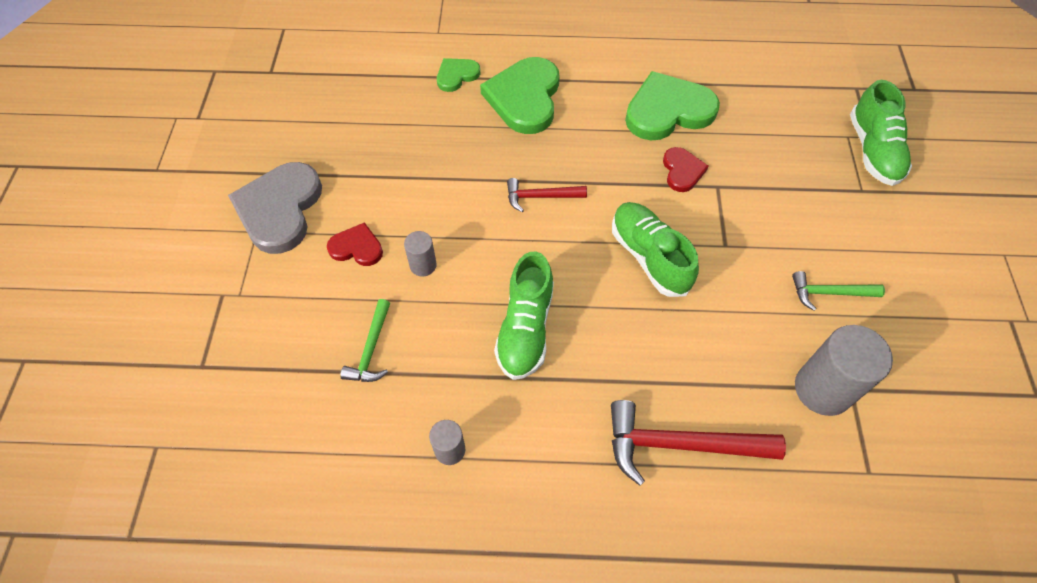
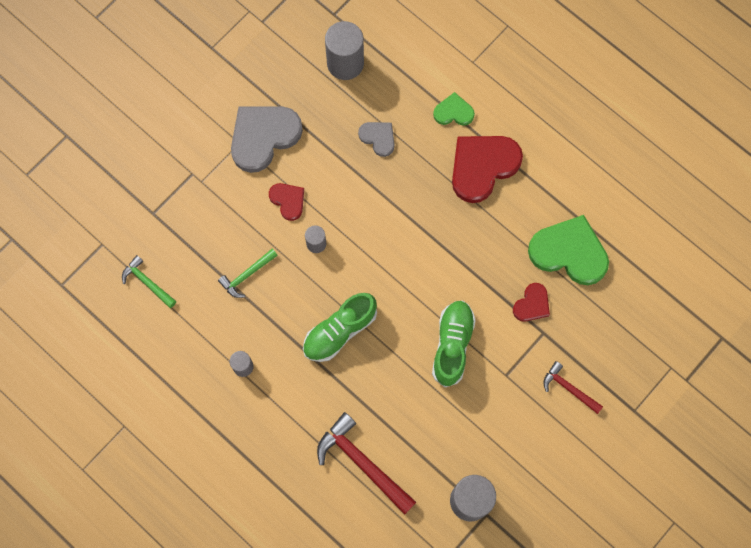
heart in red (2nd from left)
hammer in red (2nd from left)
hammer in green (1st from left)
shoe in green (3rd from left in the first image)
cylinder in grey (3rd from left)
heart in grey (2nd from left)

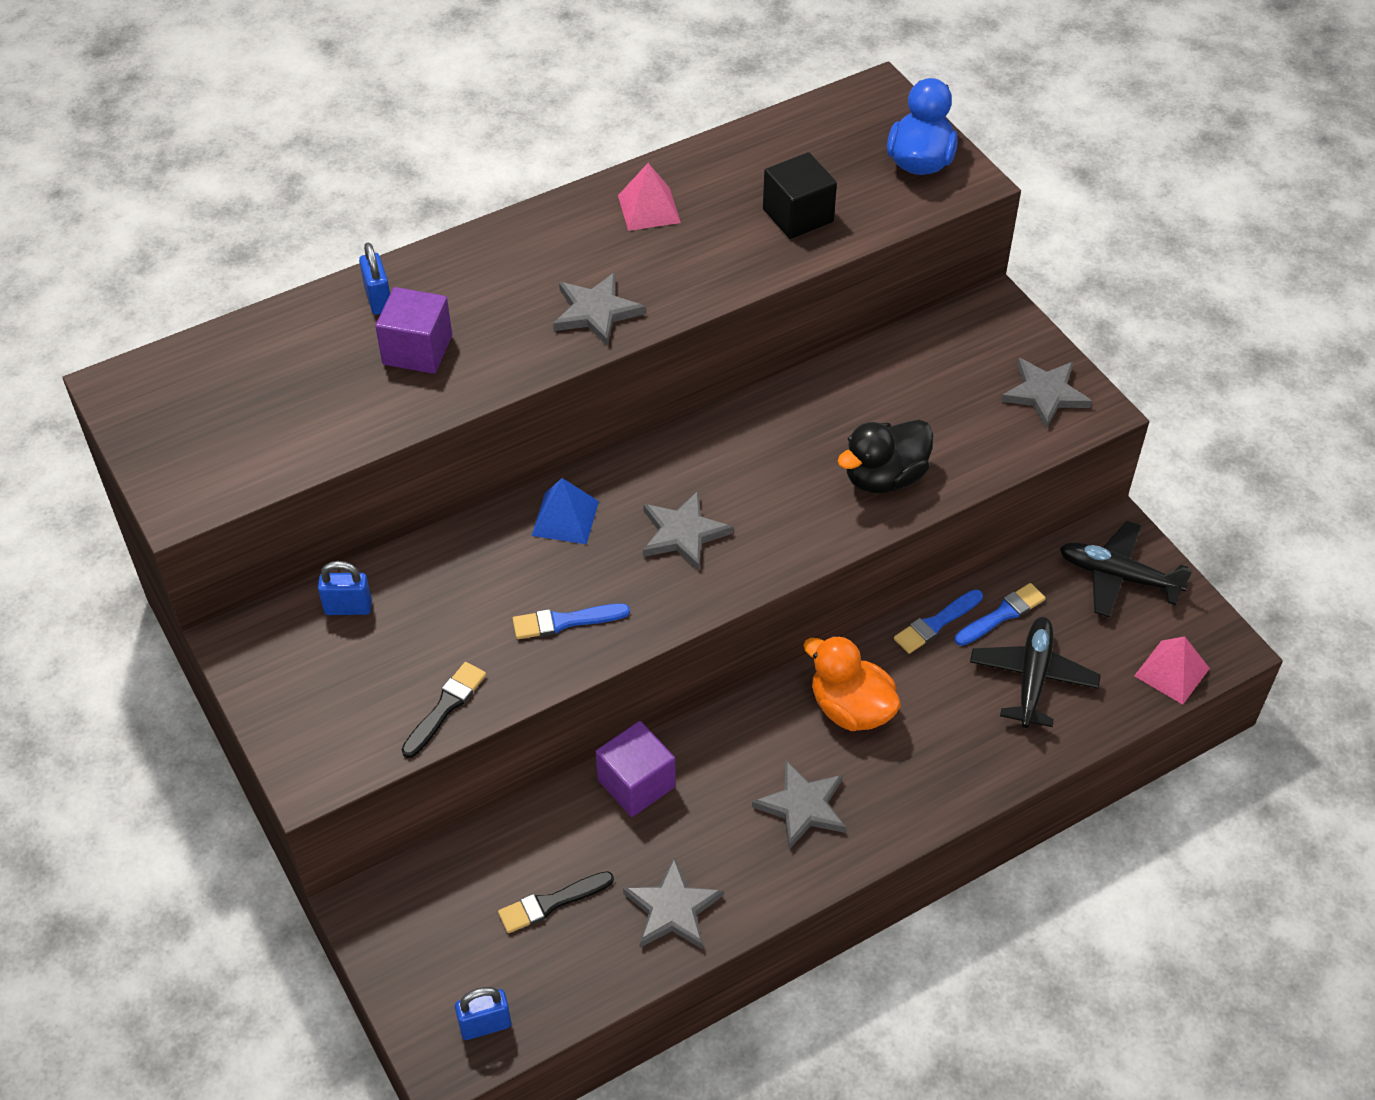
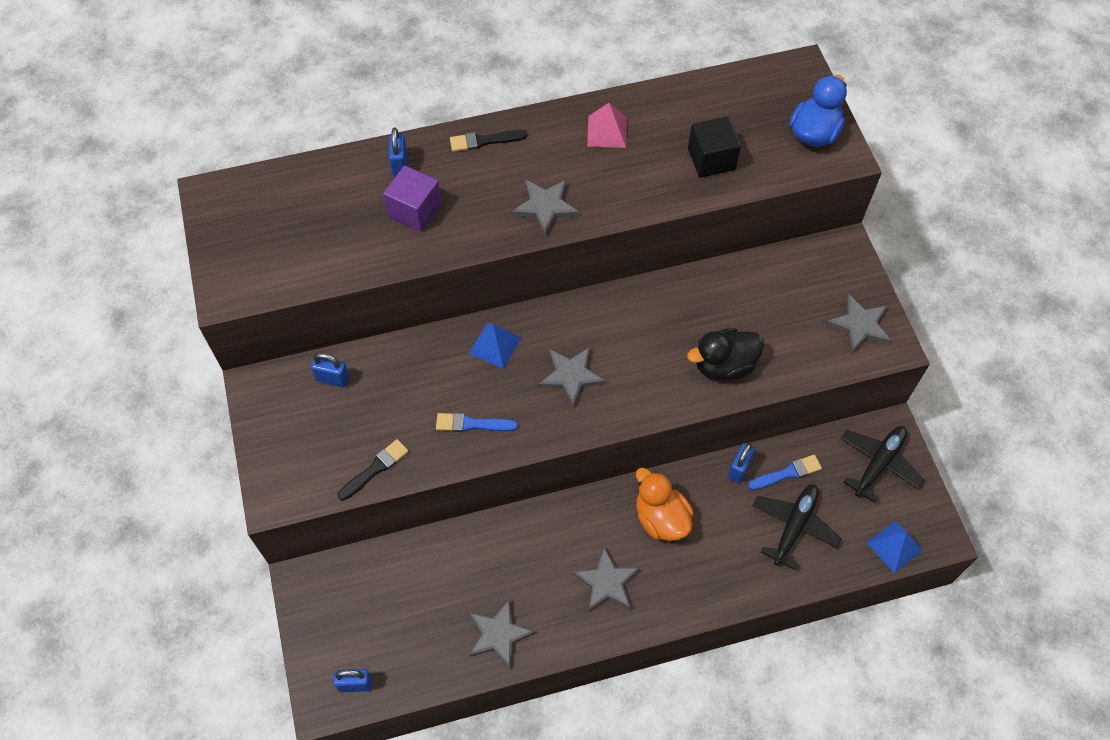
brush in black (2nd from left)
cube in purple (2nd from left in the first image)
padlock in blue (4th from left)
plane in black (2nd from left)
pyramid in blue (2nd from left)

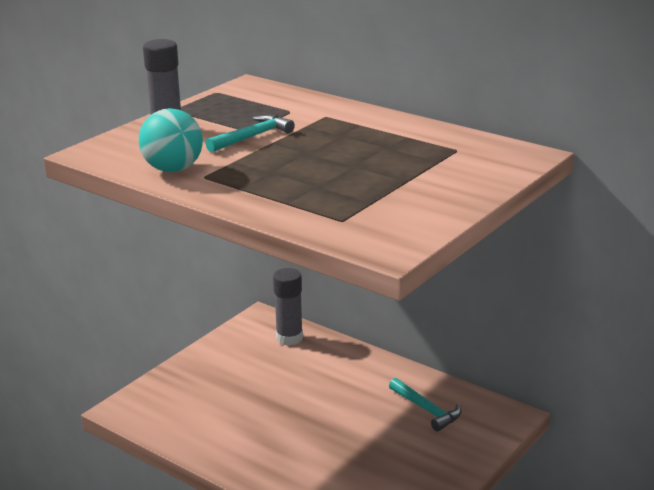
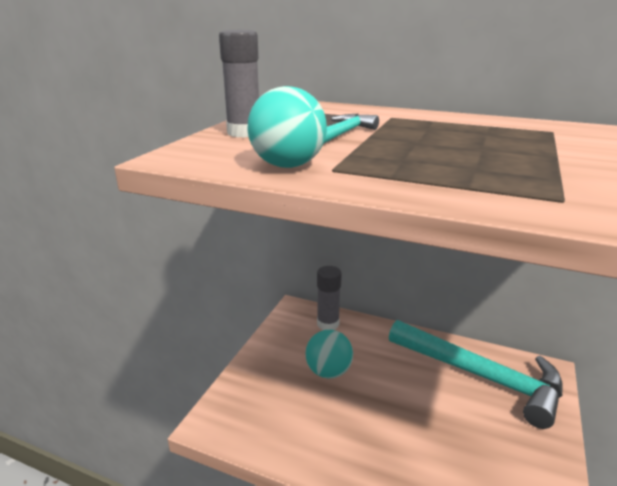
hammer in turquoise (2nd from left)
ball in turquoise (2nd from left)

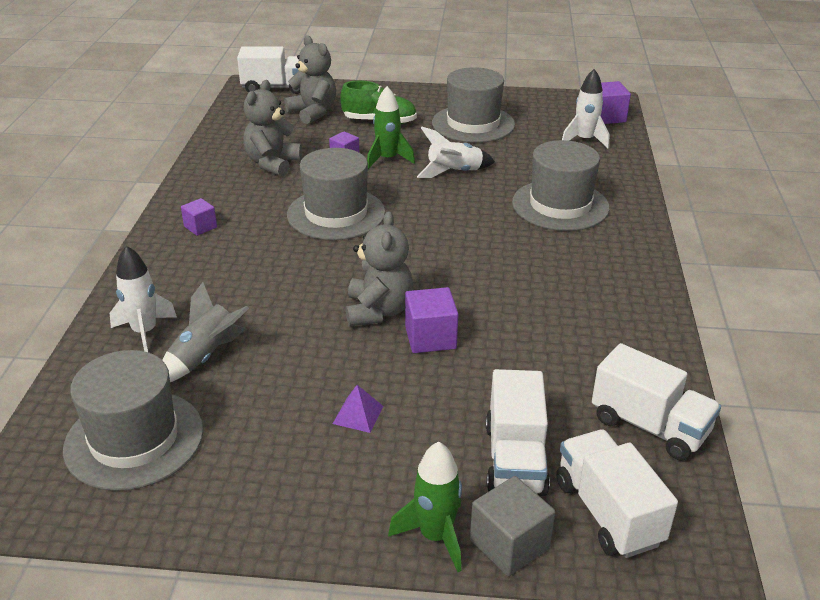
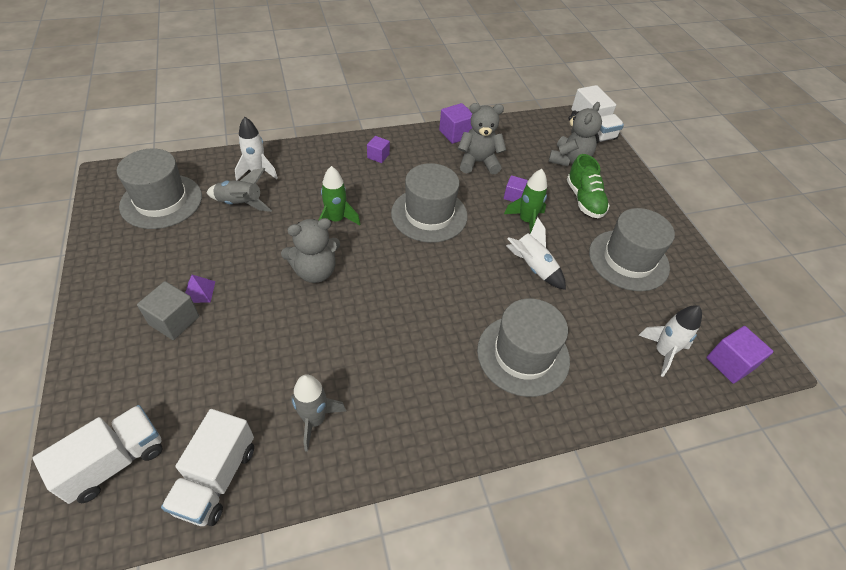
rocket in green (1st from left)
cube in purple (2nd from left)
cube in grey
truck in white (2nd from left in the first image)
rocket in grey (2nd from left)

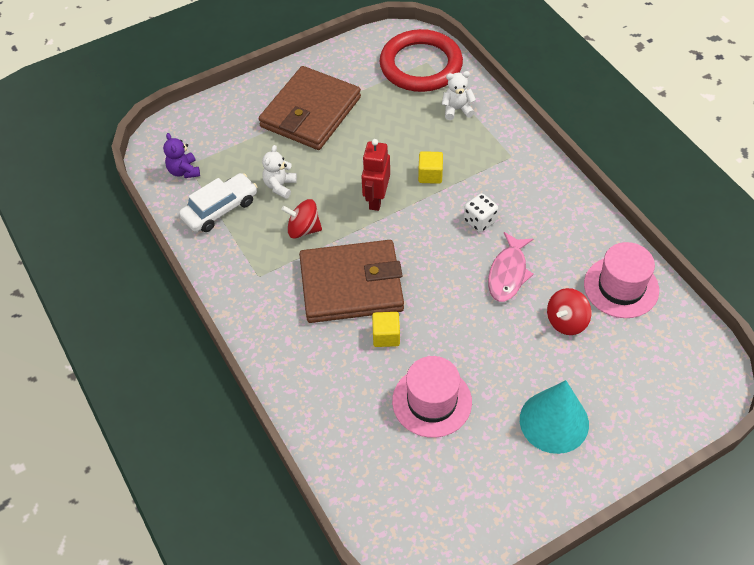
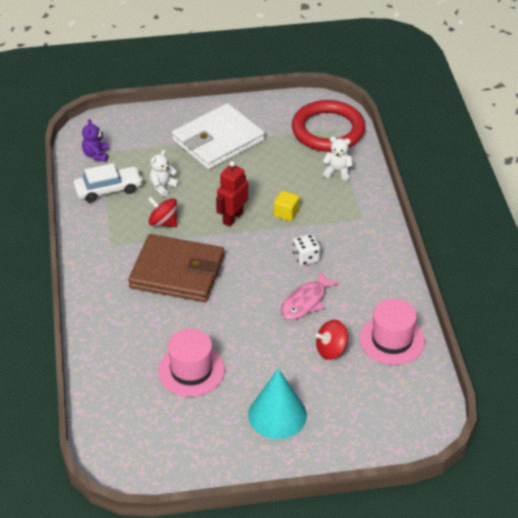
wallet in white
cube in yellow (1st from left in the first image)

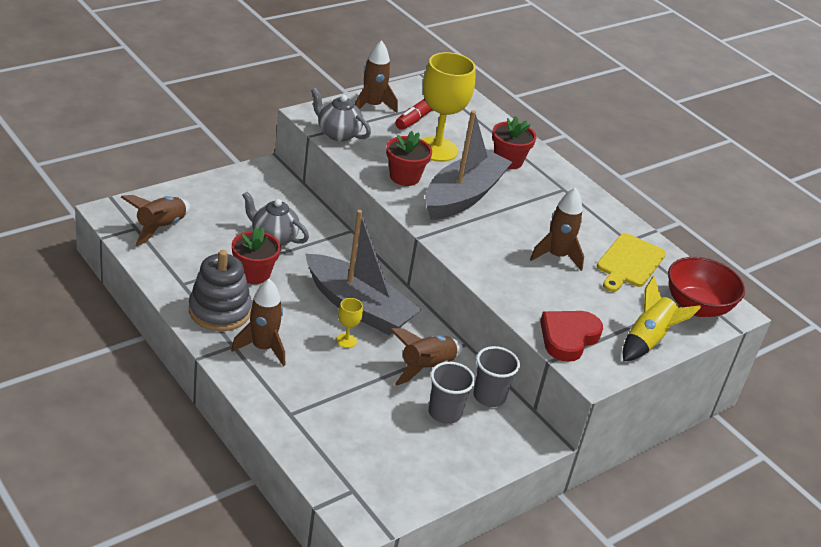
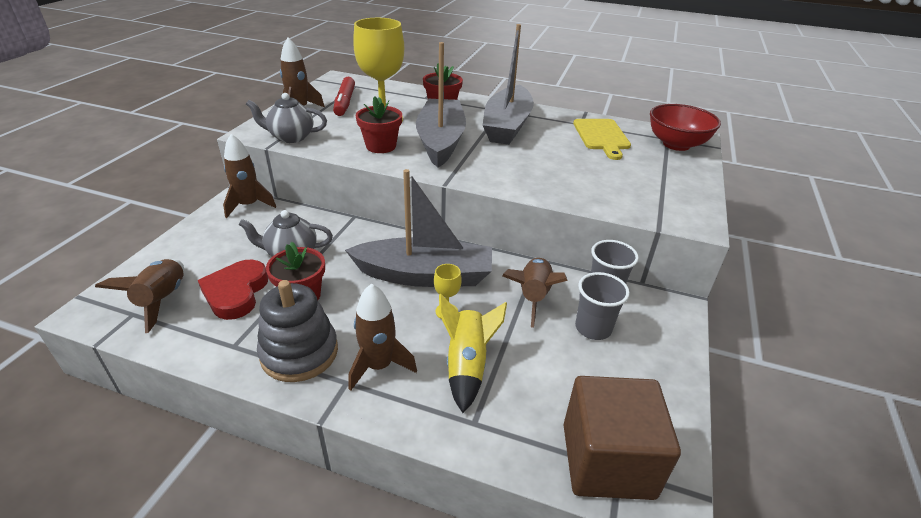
rocket in brown (2nd from left)
heart in red
rocket in yellow
boat in grey (3rd from left)
cube in brown

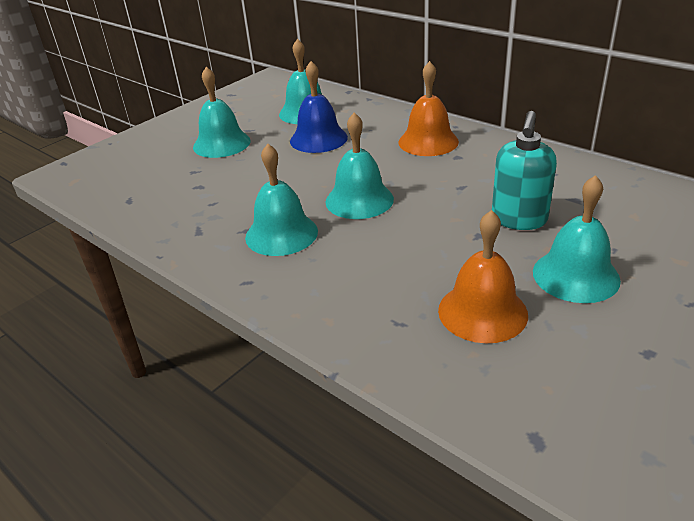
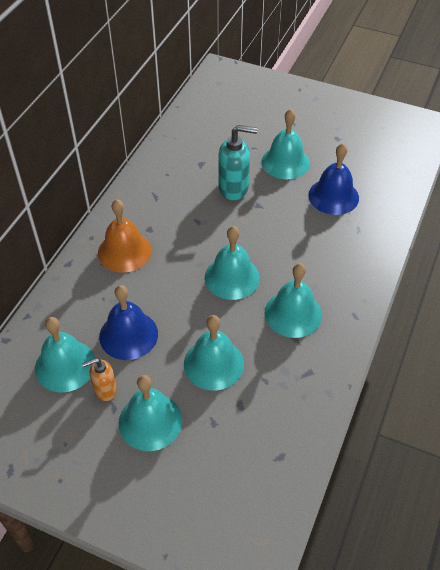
bell in blue (2nd from left)
soap dispenser in orange
bell in turquoise (3rd from left)

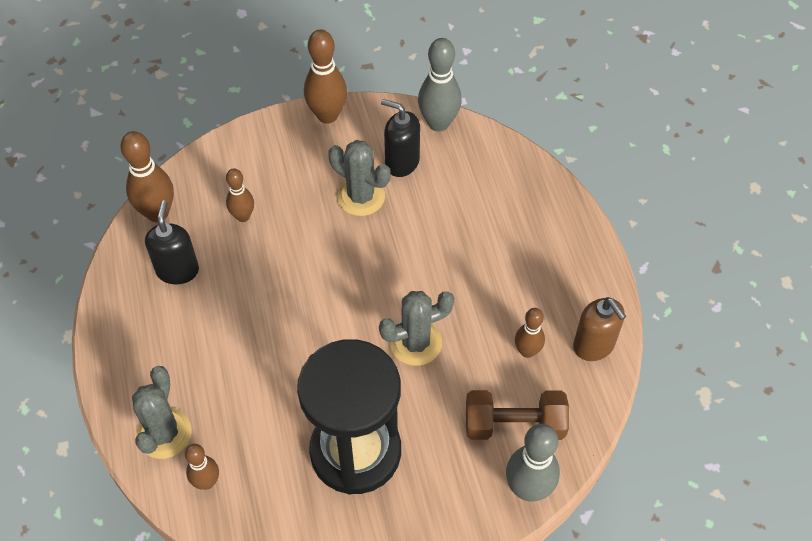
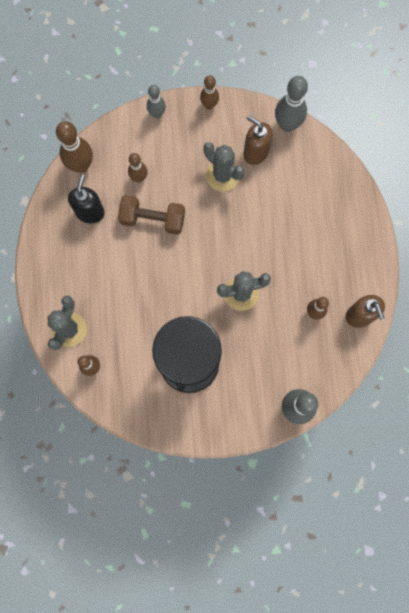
bowling pin in brown (4th from left)
soap dispenser in brown (1st from left)
dumbbell in brown
bowling pin in grey (1st from left)

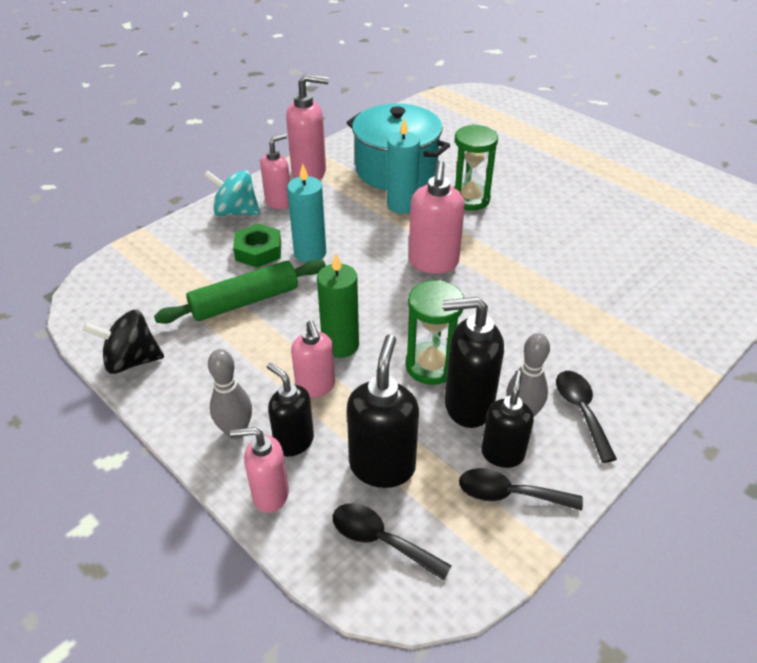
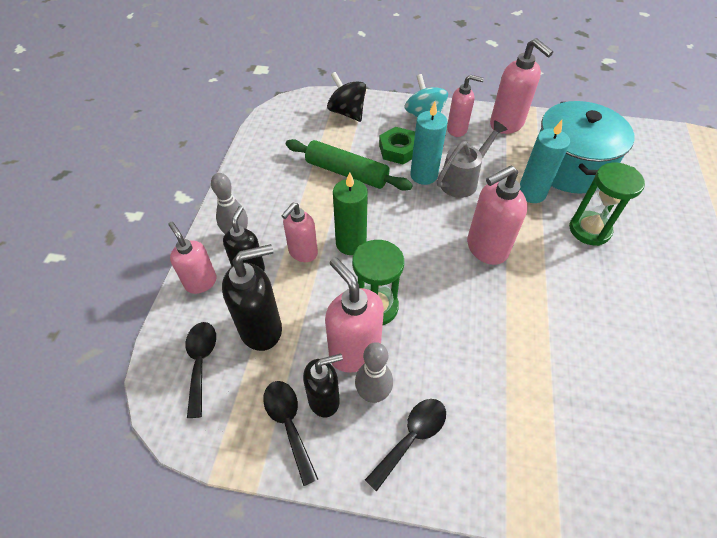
spinning top in black
soap dispenser in pink (3rd from left)
watering can in grey

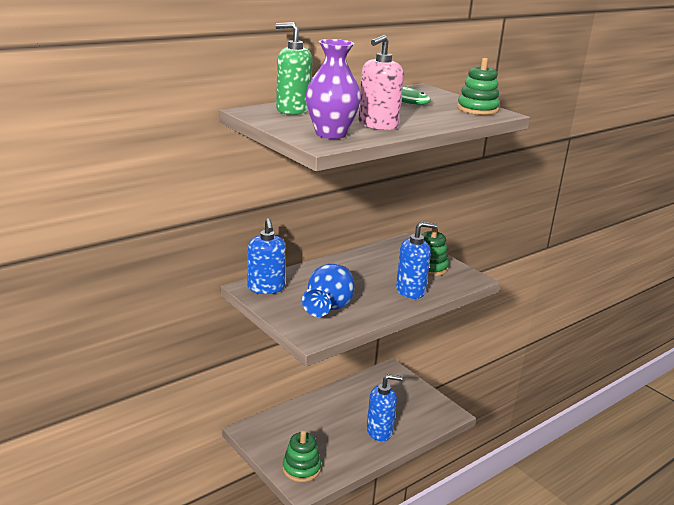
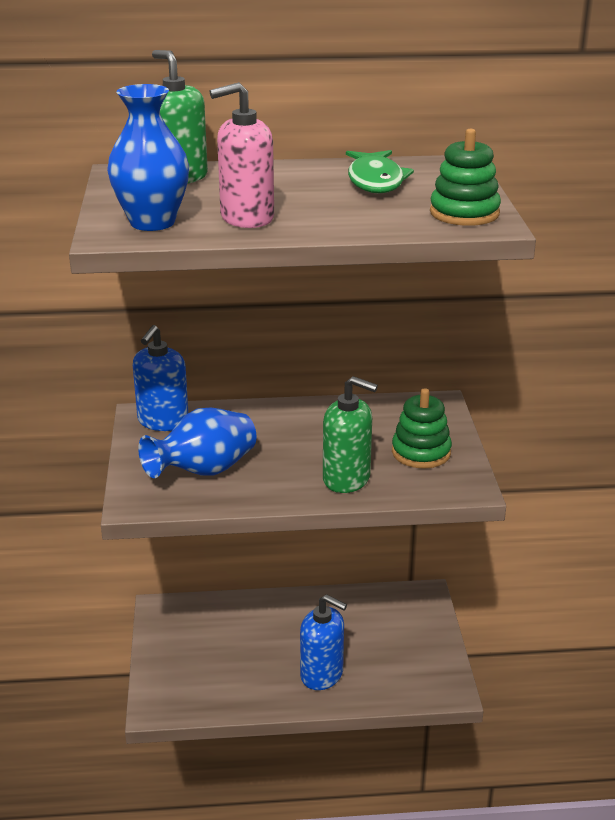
stacking toy in green (1st from left in the first image)
vase in blue (1st from left)
soap dispenser in green (2nd from left)

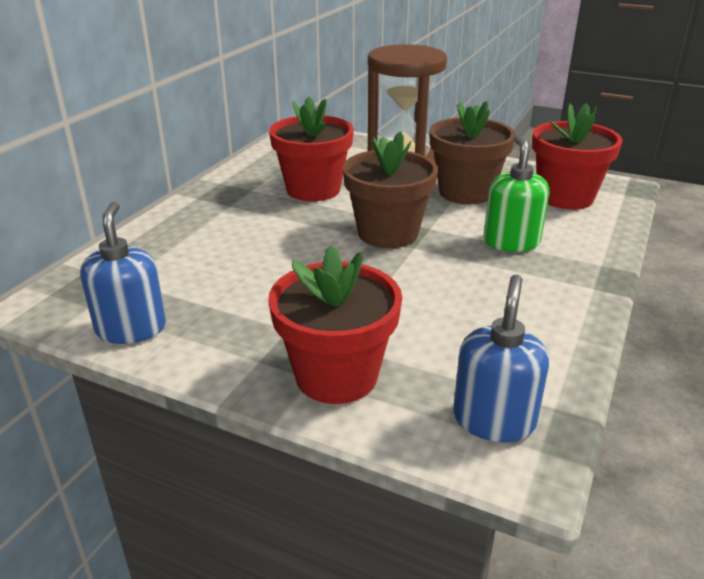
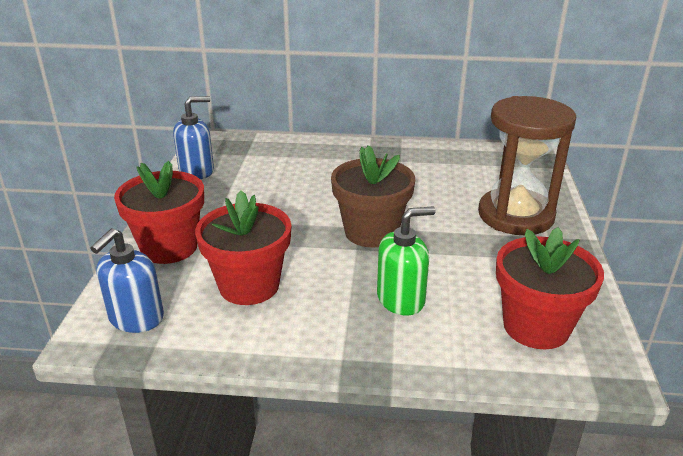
flower pot in red (2nd from left)
flower pot in brown (2nd from left in the first image)
soap dispenser in blue (1st from left)

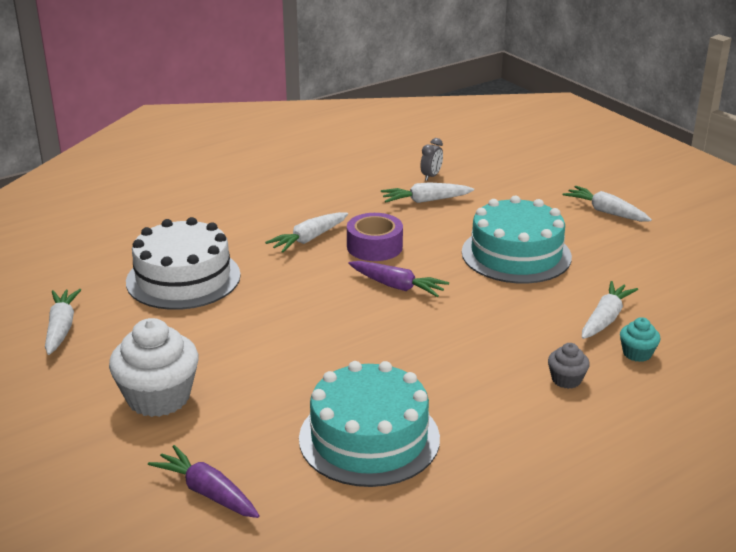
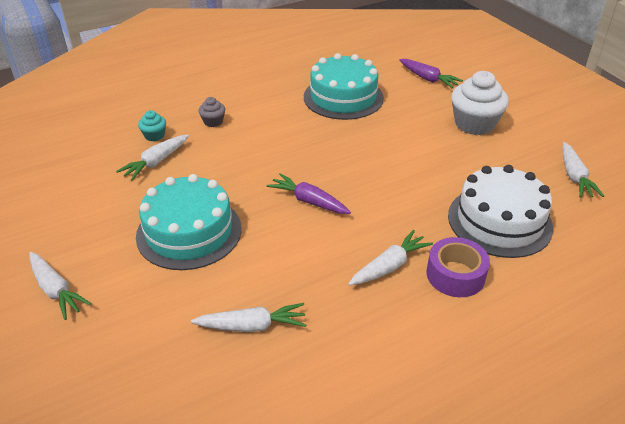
tape in purple
clock in grey

